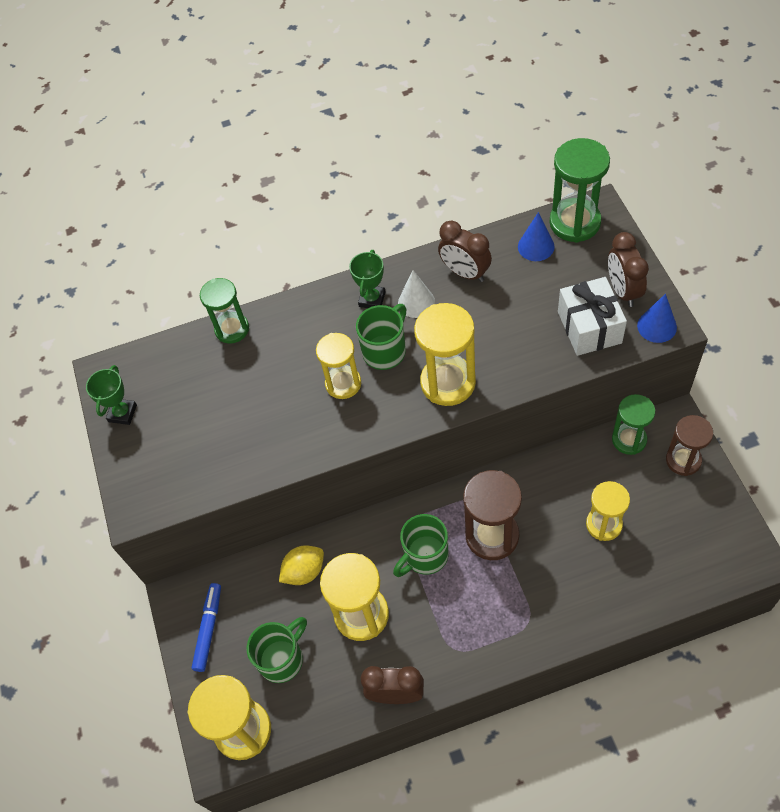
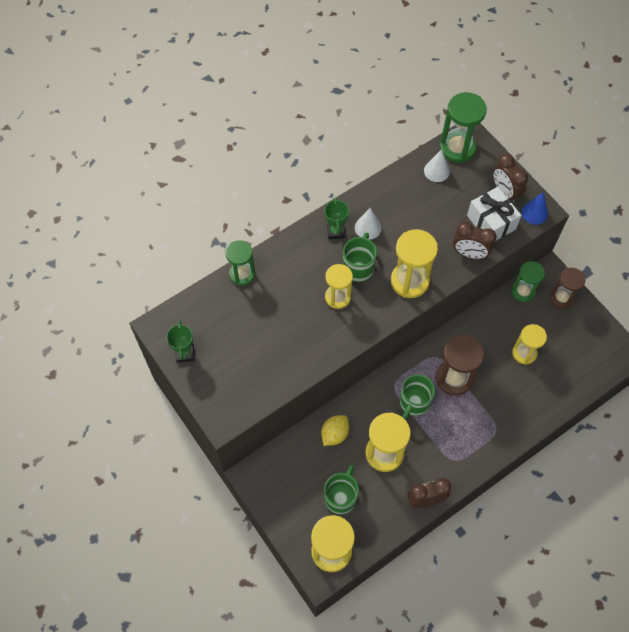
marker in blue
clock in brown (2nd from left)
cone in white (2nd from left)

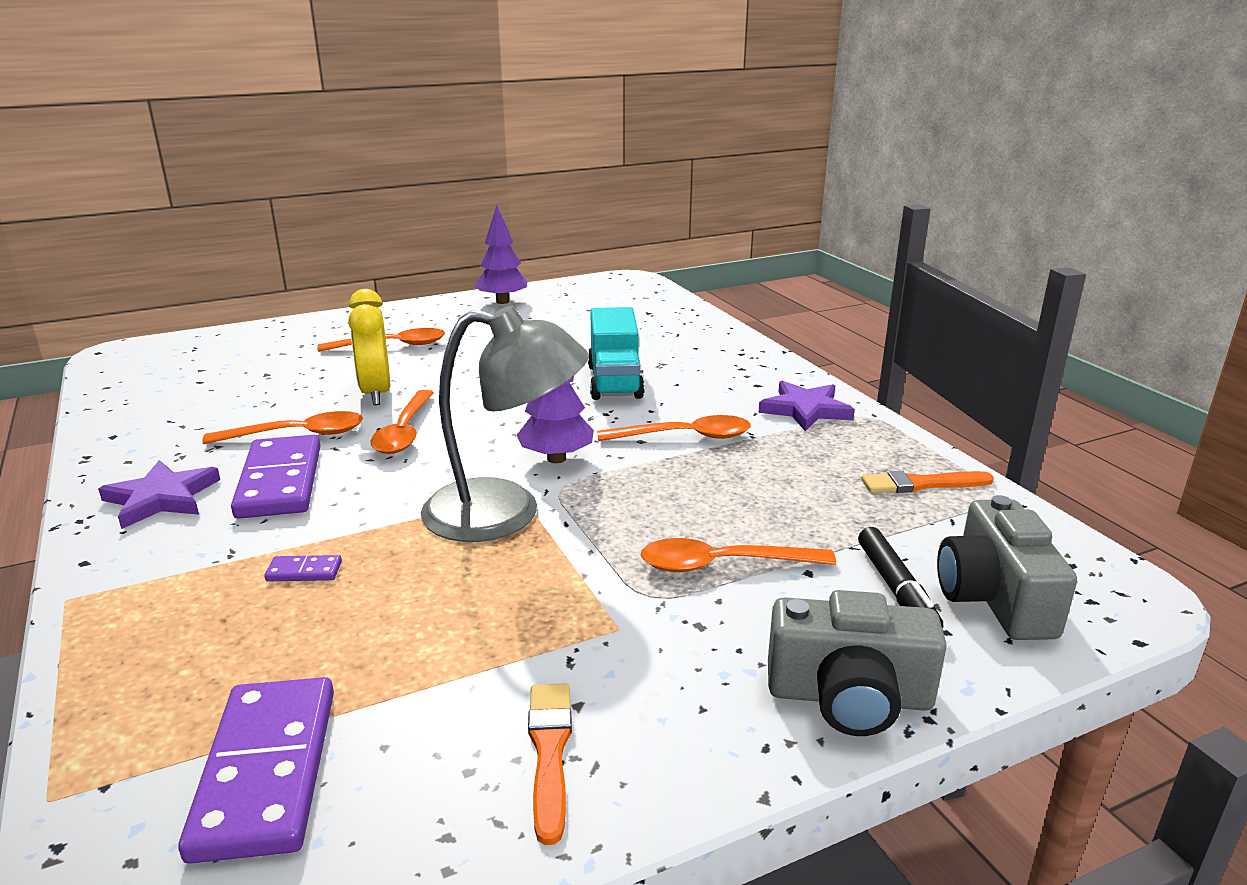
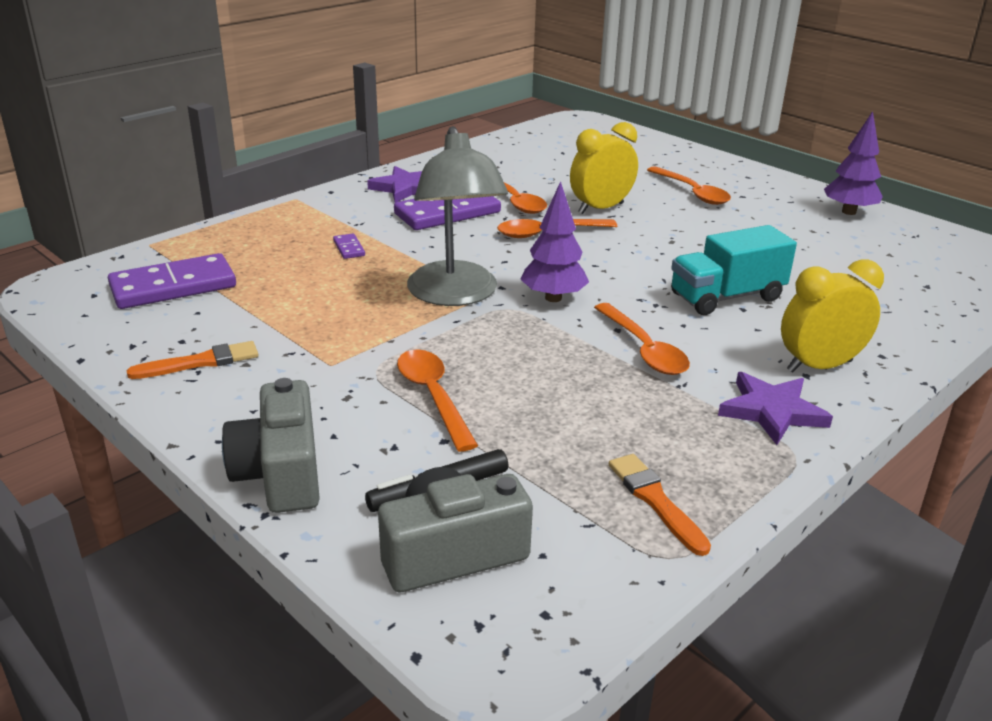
clock in yellow (2nd from left)

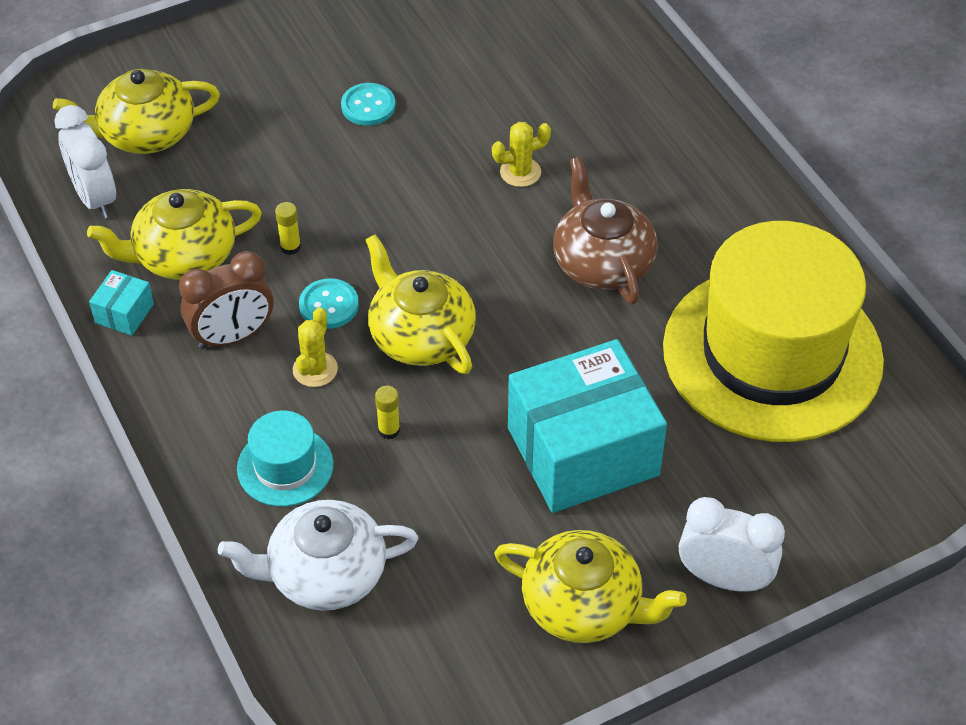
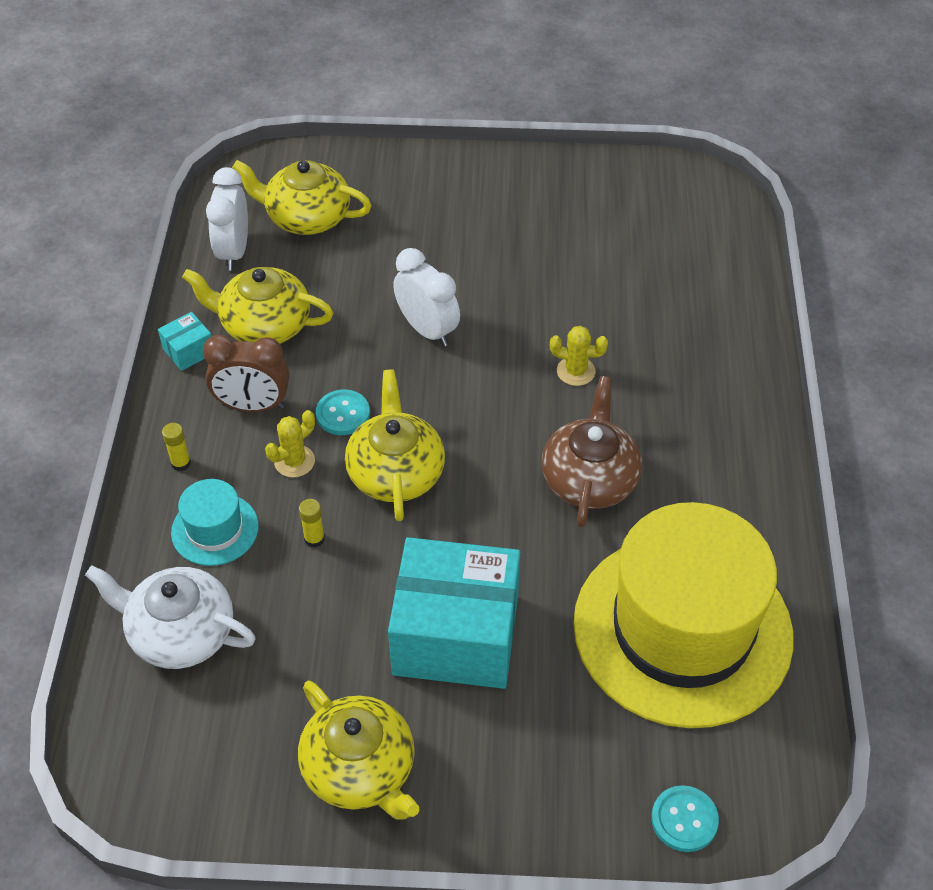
glue stick in yellow (1st from left)
button in turquoise (2nd from left)
clock in white (2nd from left)

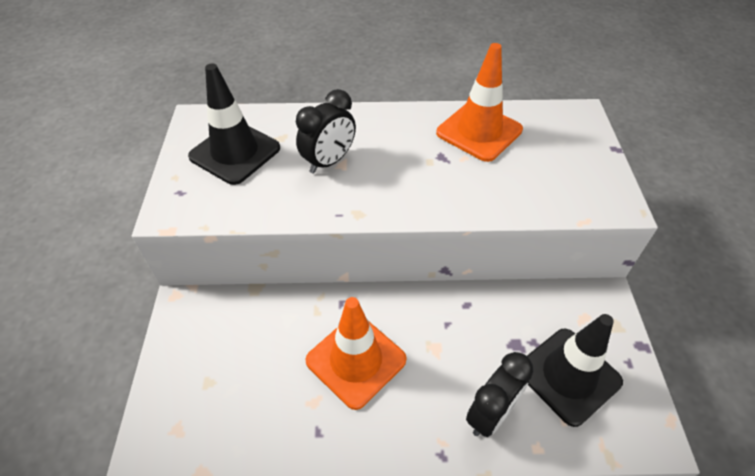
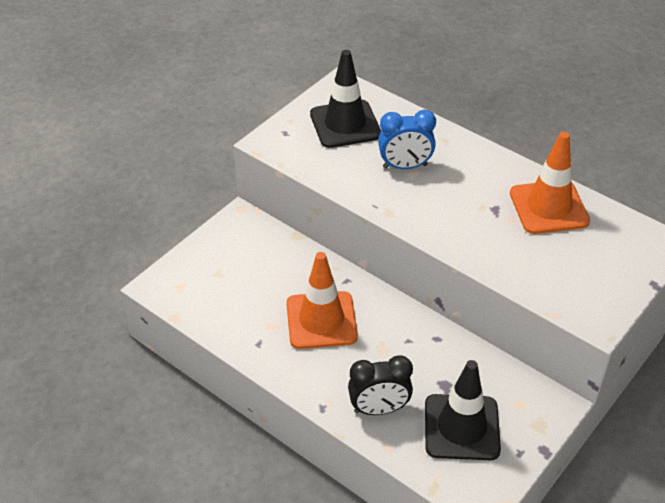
clock in blue

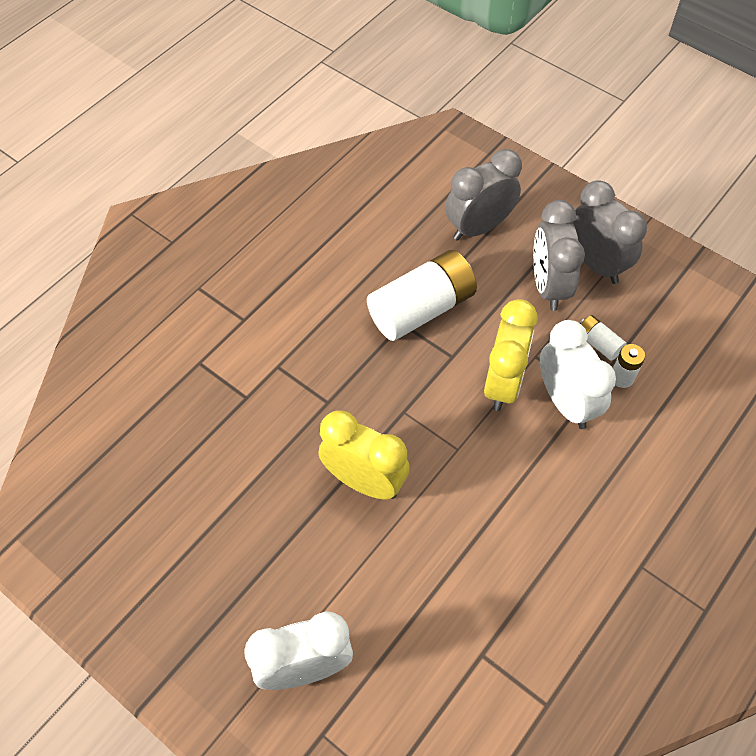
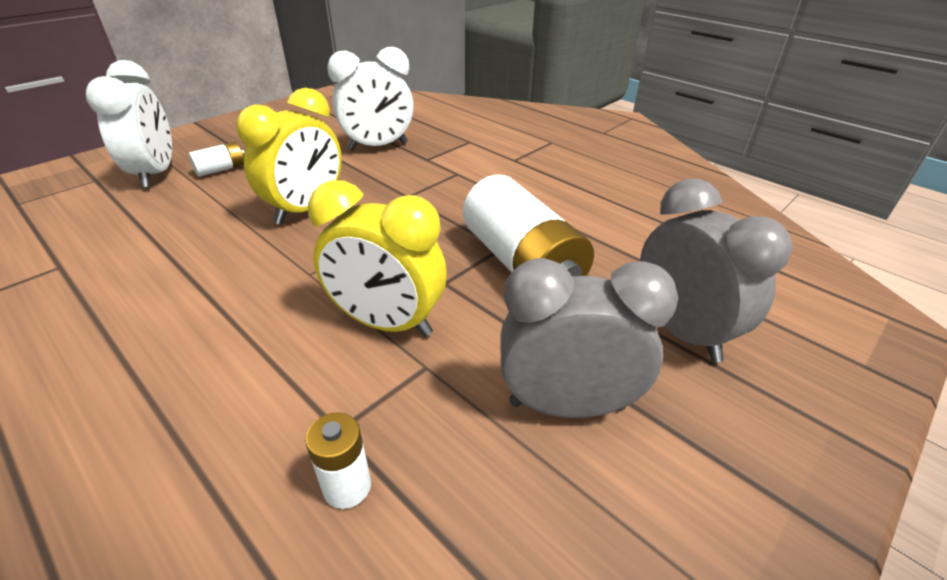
clock in white (2nd from left)
clock in grey (3rd from left in the first image)
battery in white (1st from left)

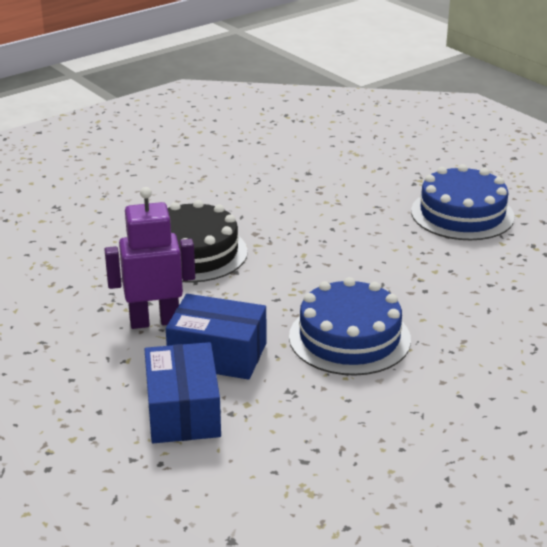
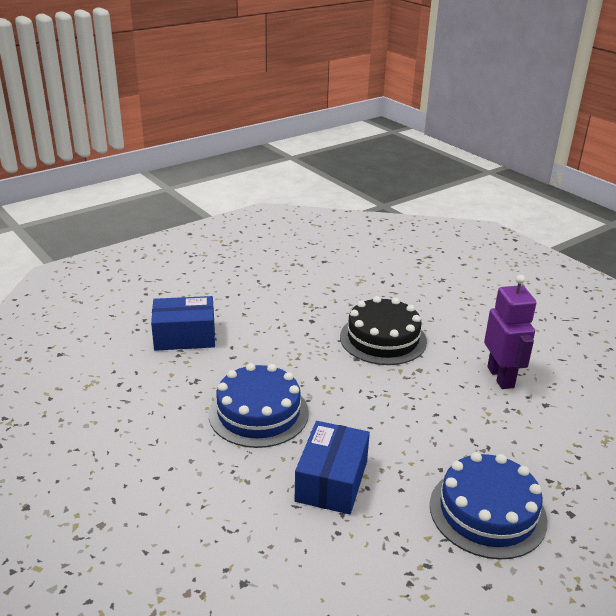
robot in purple
box in blue (2nd from left)

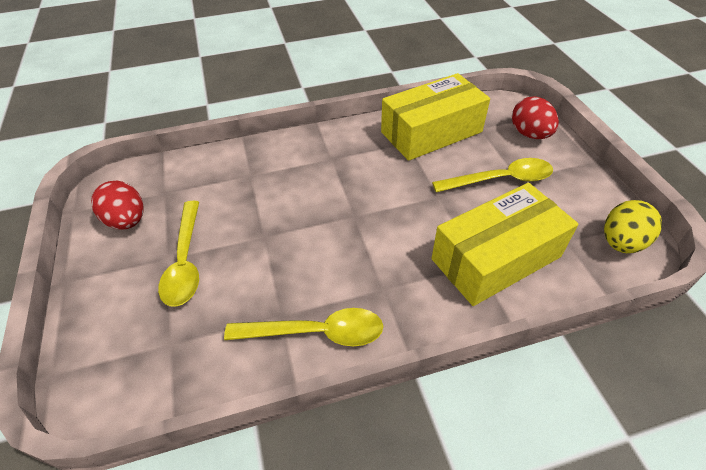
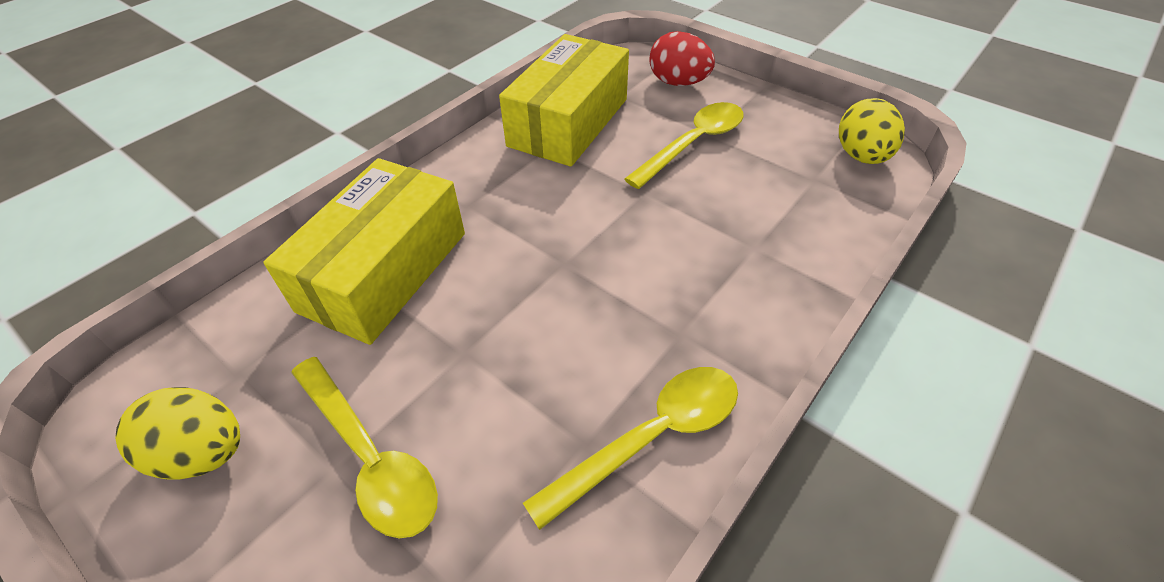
egg in yellow (1st from left)
box in yellow (1st from left)

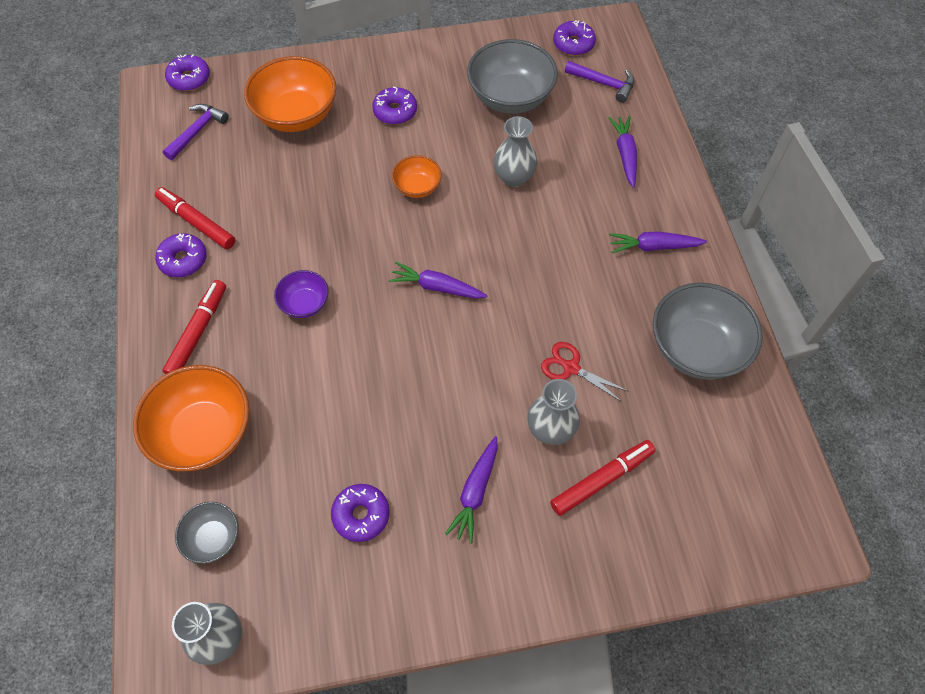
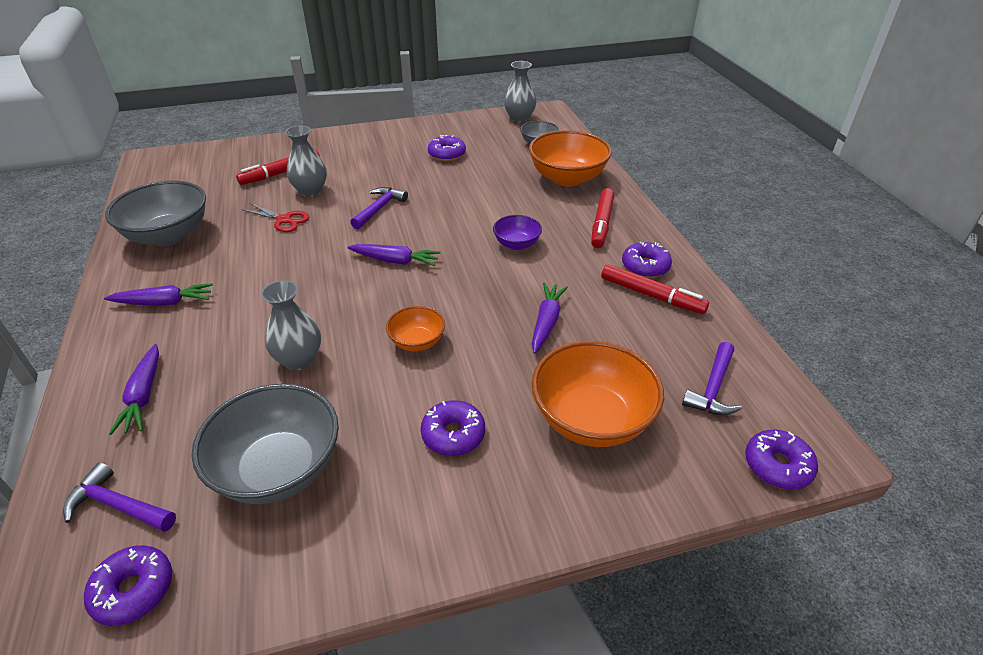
carrot in purple (4th from left)
hammer in purple (2nd from left)

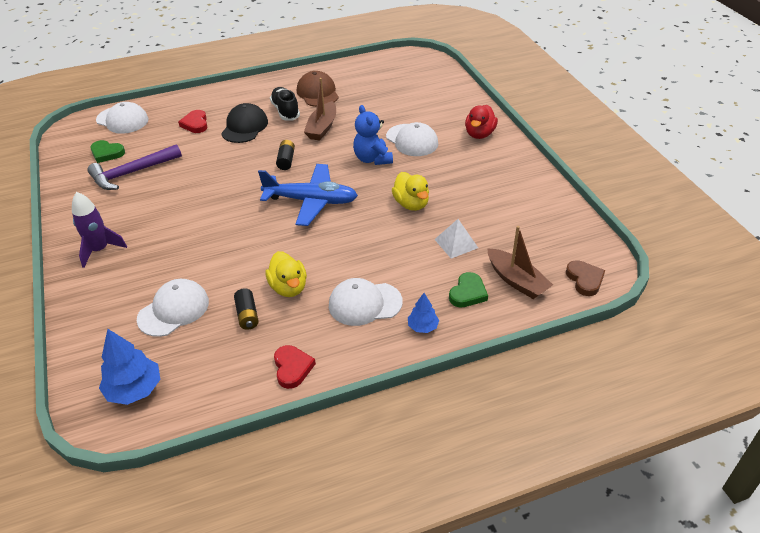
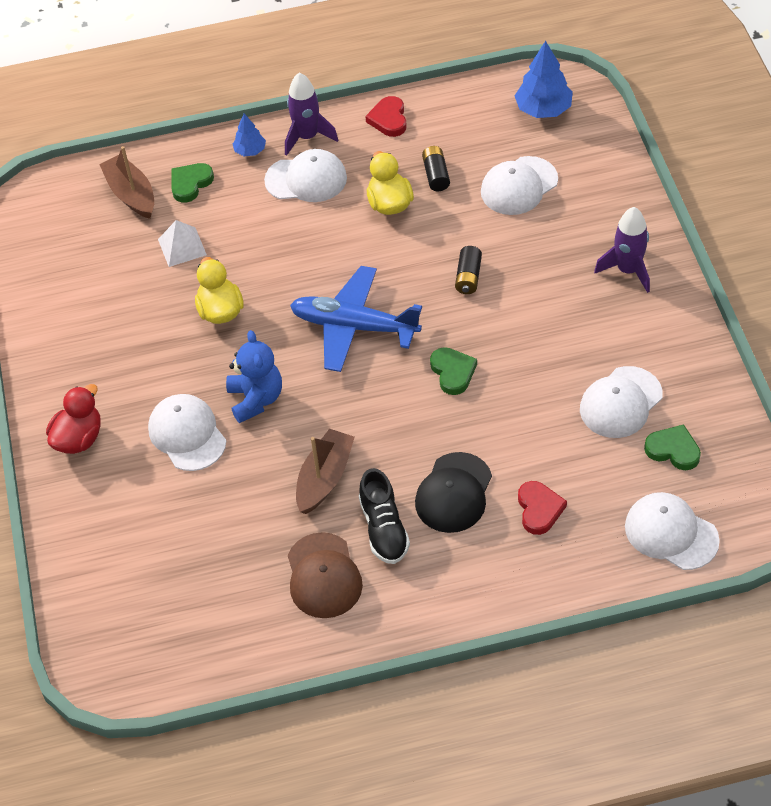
cap in white (4th from left)
battery in black (2nd from left)
heart in brown
rocket in purple (1st from left)
heart in green (2nd from left)

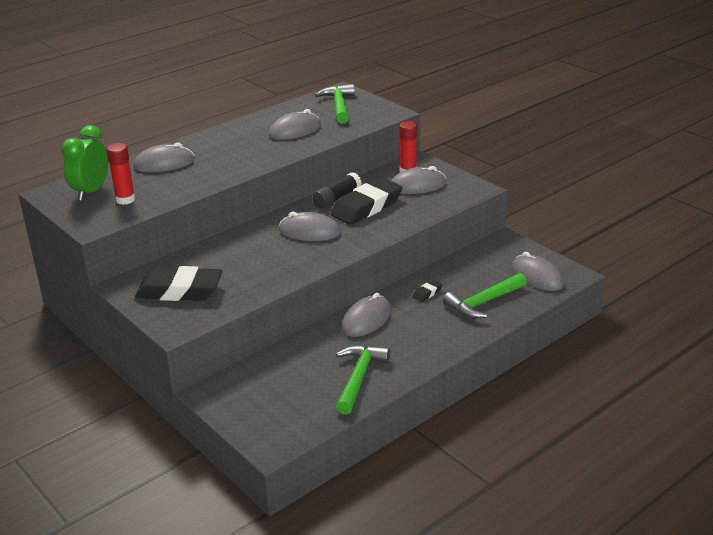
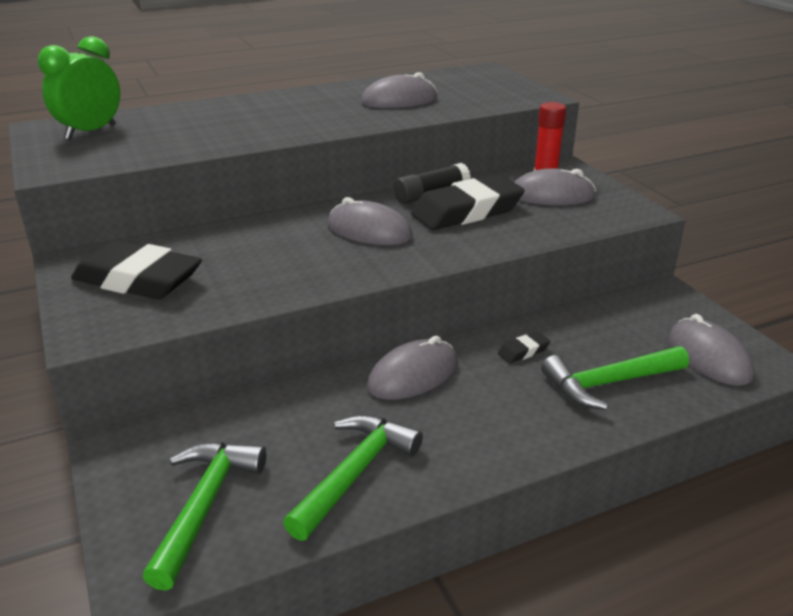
glue stick in red (1st from left in the first image)
mouse in grey (1st from left in the first image)
hammer in green (1st from left)

